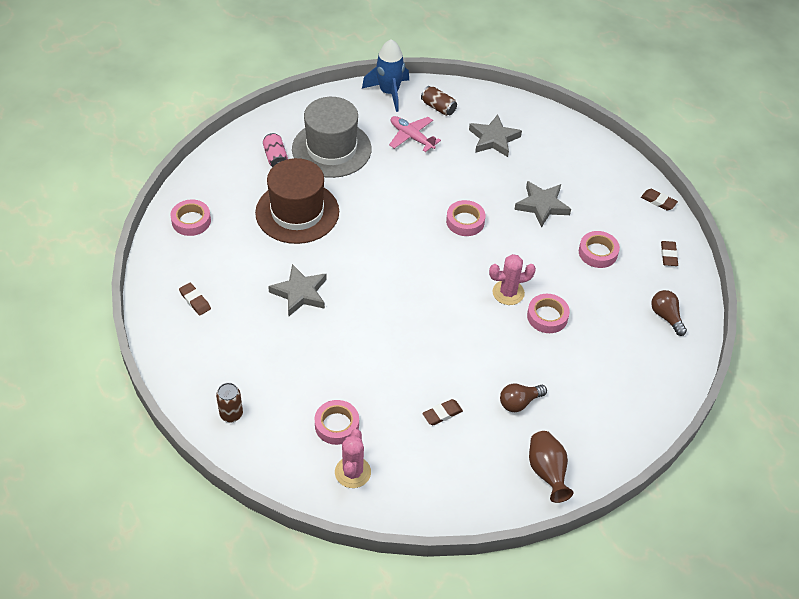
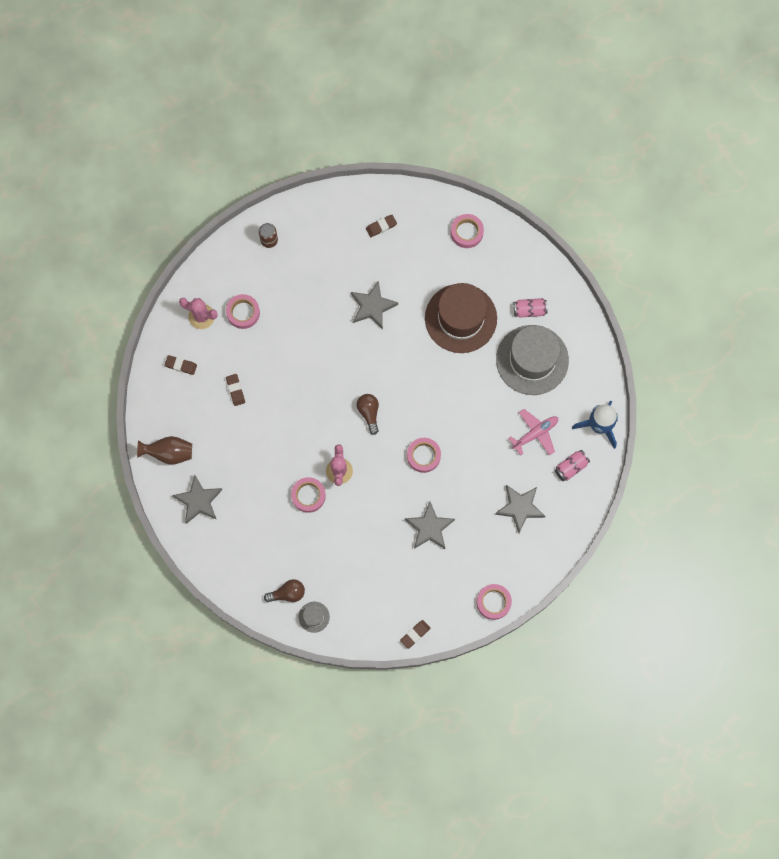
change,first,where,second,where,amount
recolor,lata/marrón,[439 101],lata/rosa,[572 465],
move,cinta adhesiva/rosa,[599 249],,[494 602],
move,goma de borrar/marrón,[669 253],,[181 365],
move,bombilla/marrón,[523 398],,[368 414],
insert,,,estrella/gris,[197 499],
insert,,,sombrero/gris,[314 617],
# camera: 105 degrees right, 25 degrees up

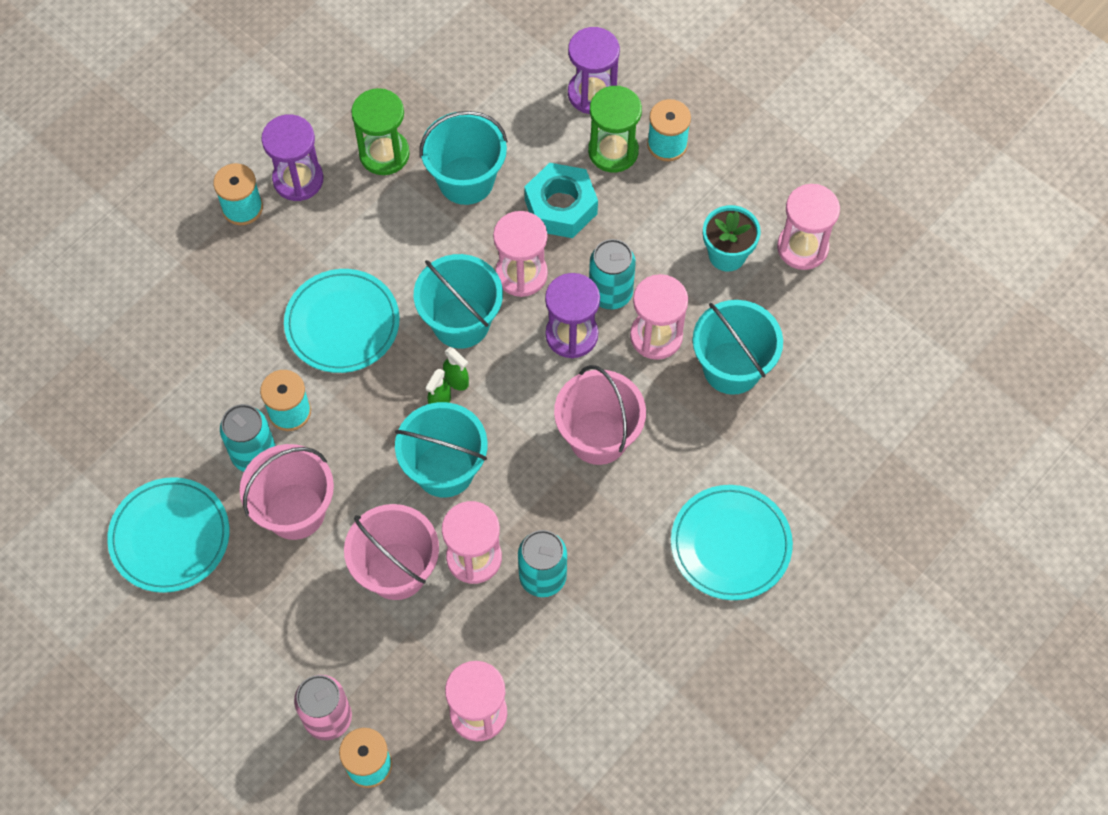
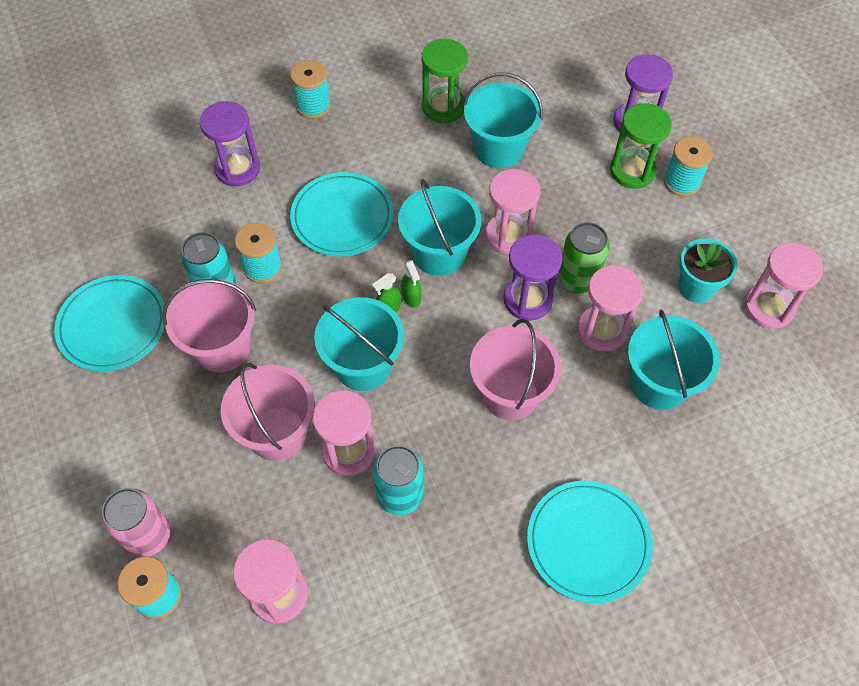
change,first,where,second,where,amount
move,reloj de arena/morado,[292 157],,[230 143],
delete,tuerca/turquesa,[561 200],,,
recolor,lata/turquesa,[612 274],lata/verde,[583 257],
# camera: 25 degrees right, 5 degrees down

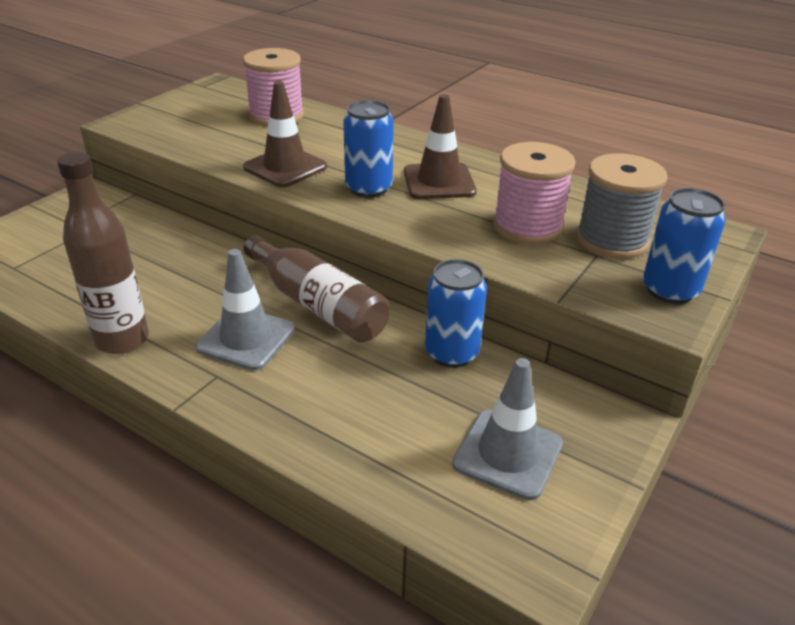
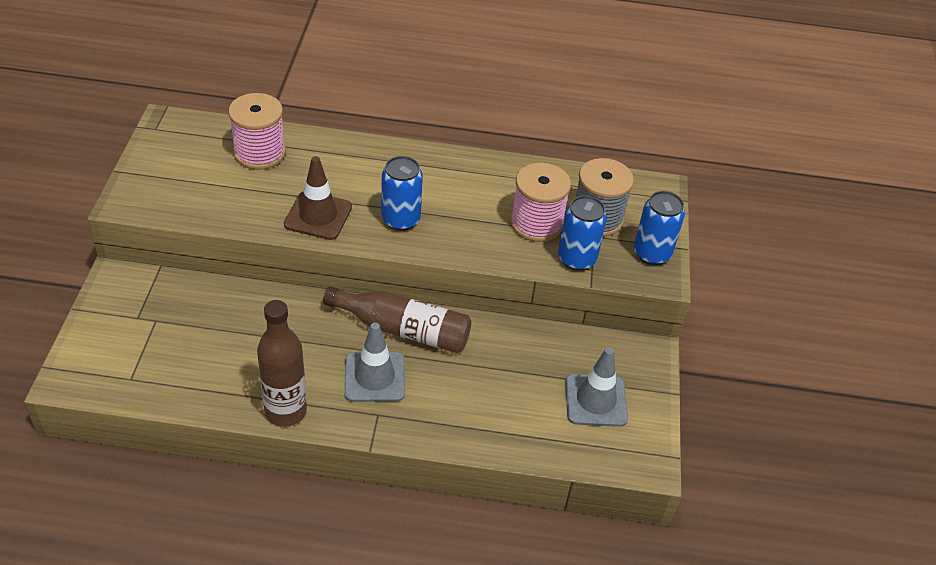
change,first,where,second,where,amount
delete,cono de tráfico/marrón,[440 146],,,
move,lata/azul,[456 313],,[582 233],
# camera: 30 degrees left, 10 degrees up

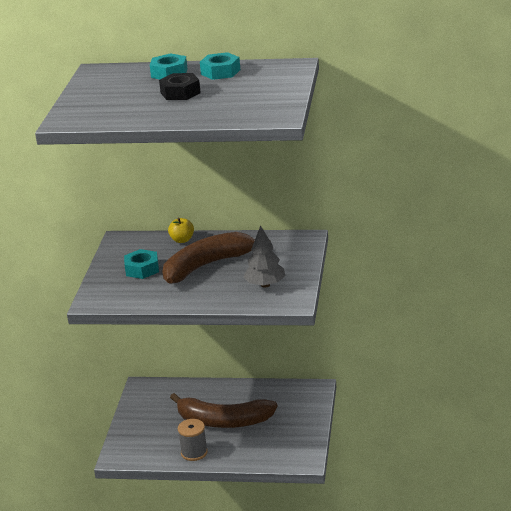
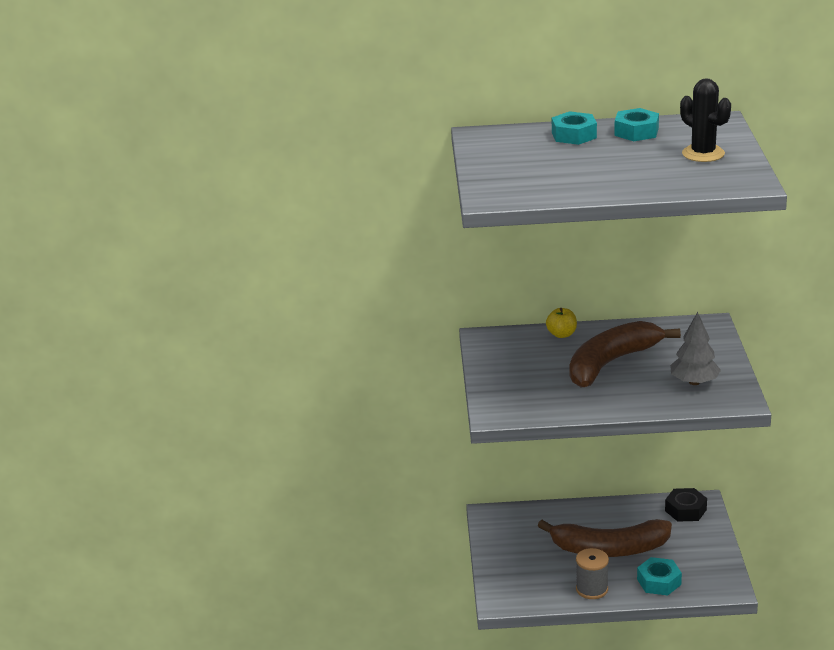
change,first,where,second,where,amount
move,tuerca/negro,[180 86],,[686 505],
move,tuerca/turquesa,[141 264],,[659 576],
insert,,,cactus/negro,[705 120],
# camera: 10 degrees left, 0 degrees up

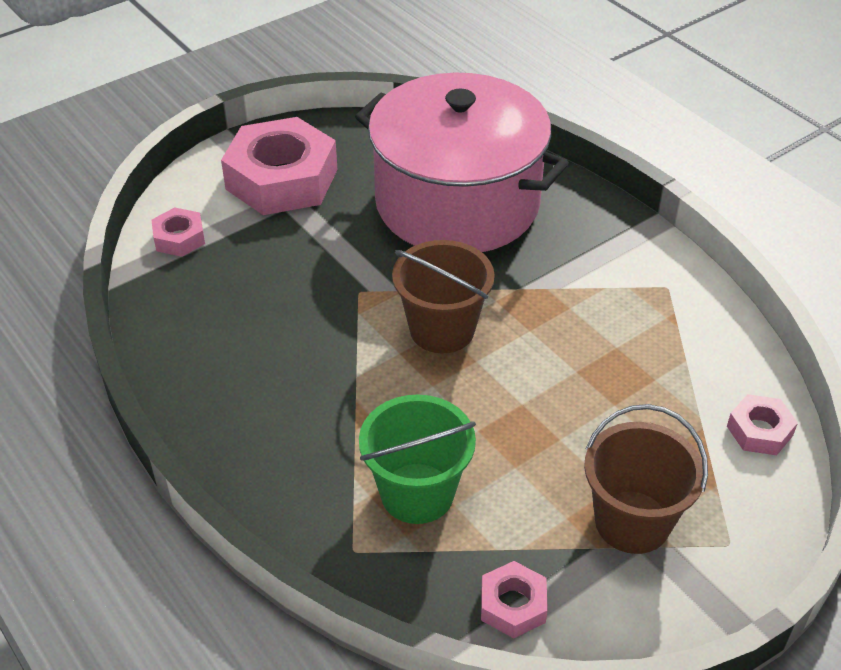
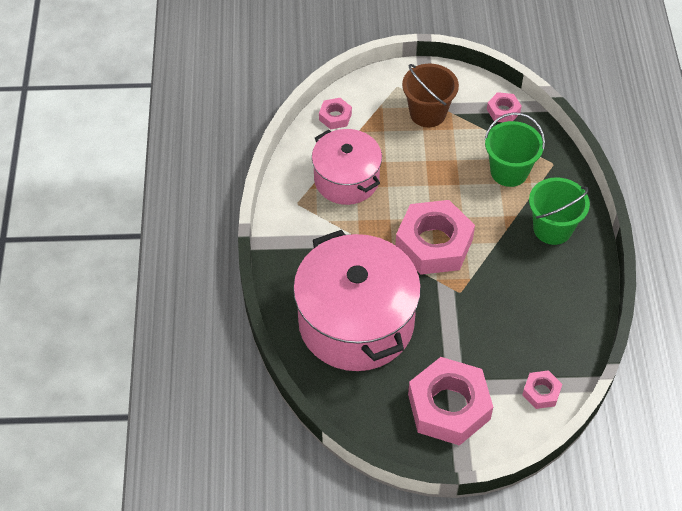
change,first,where,second,where,amount
replace,balde/marrón,[443 297],tuerca/rosa,[435 237],
insert,,,olla/rosa,[347 167],
insert,,,balde/verde,[559 211],
# camera: 145 degrees left, 10 degrees up

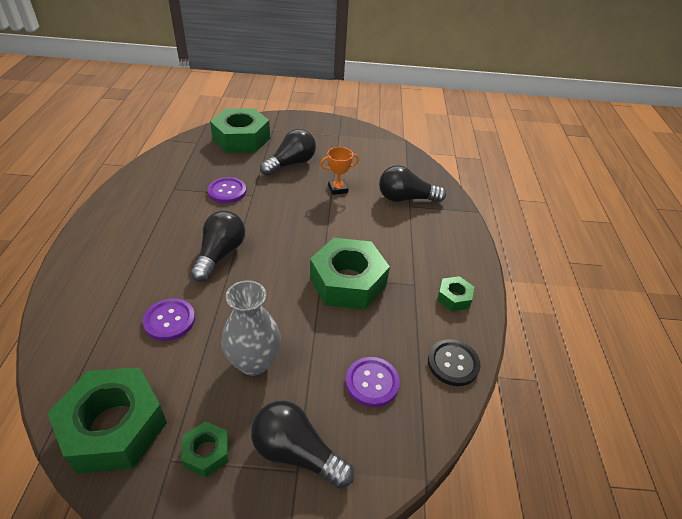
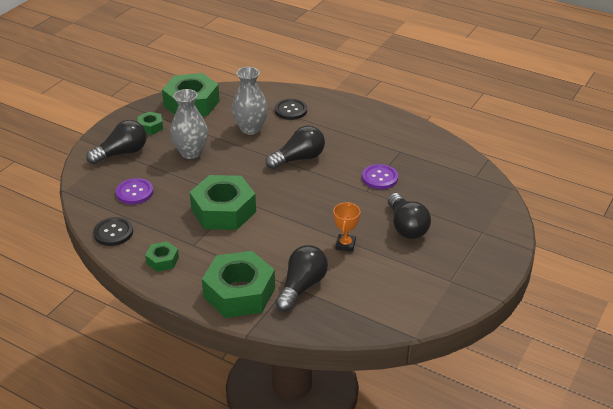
change,first,where,second,where,amount
move,tuerca/verde,[240 130],,[238 284],
rotate,bombilla/negro,[217 246],,[295 147],75 degrees counterclockwise
replace,botón/morado,[169 319],florero/gris,[250 101],
insert,,,botón/negro,[291 109],
# camera: 120 degrees right, 5 degrees down

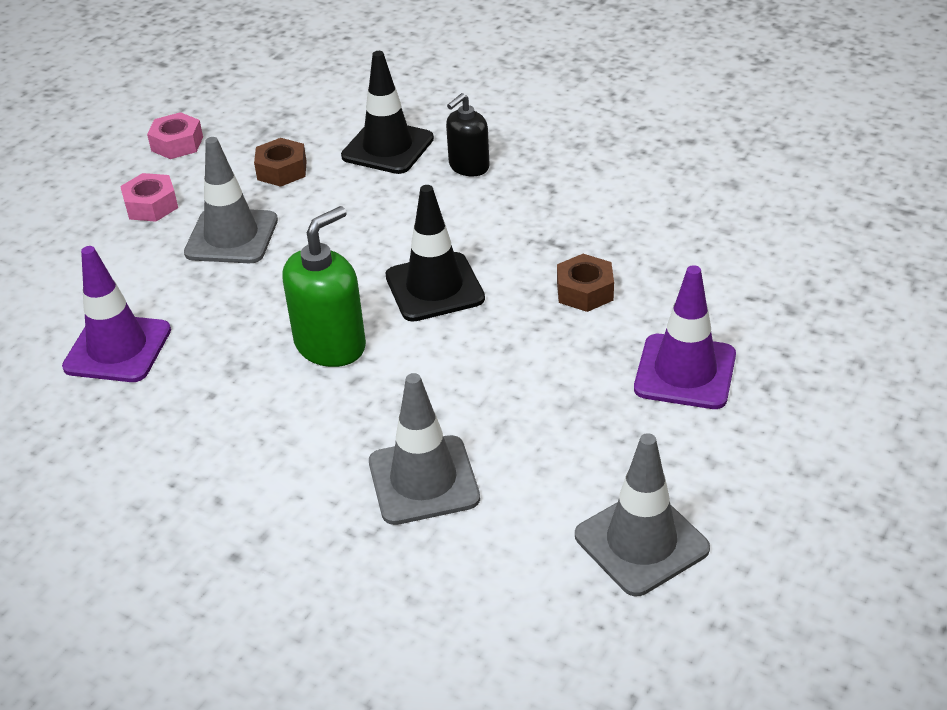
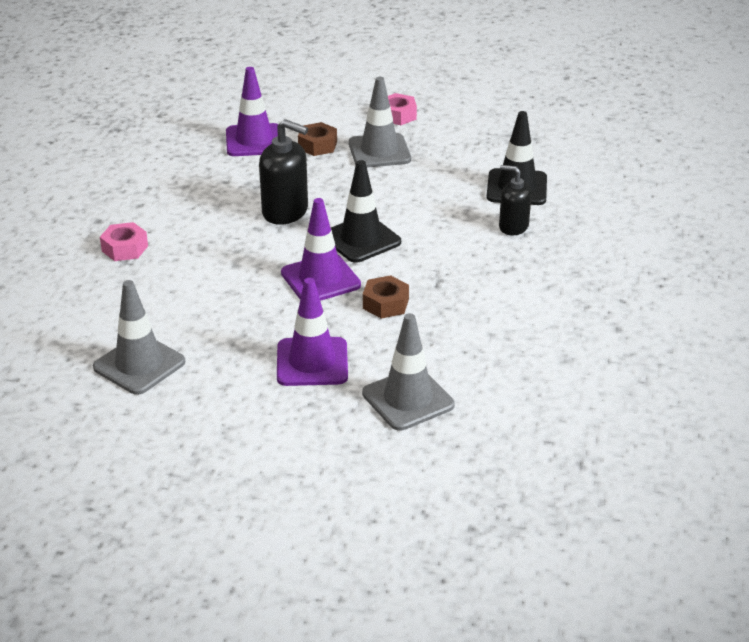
change,first,where,second,where,amount
move,tuerca/rosa,[175 135],,[124 241],
move,tuerca/marrón,[280 162],,[317 139],
recolor,dispensador de jabón/verde,[324 286],dispensador de jabón/negro,[283 172],
move,cono de tráfico/gris,[424 449],,[408 372],
insert,,,cono de tráfico/morado,[321 249],
# camera: 70 degrees right, 5 degrees down

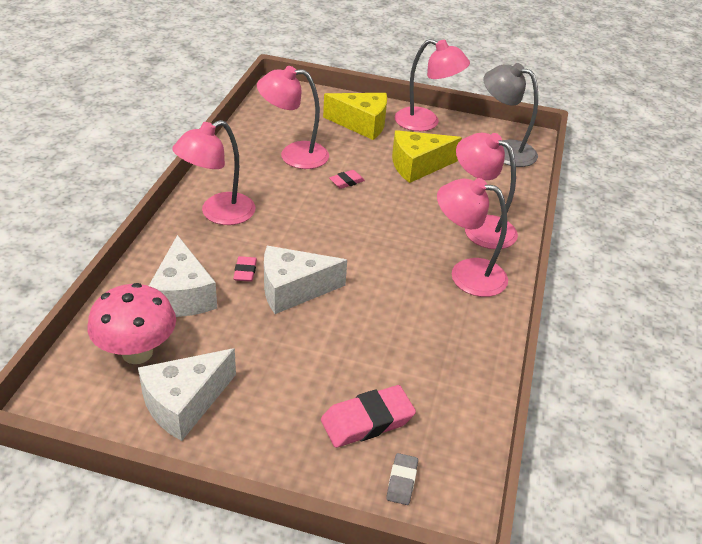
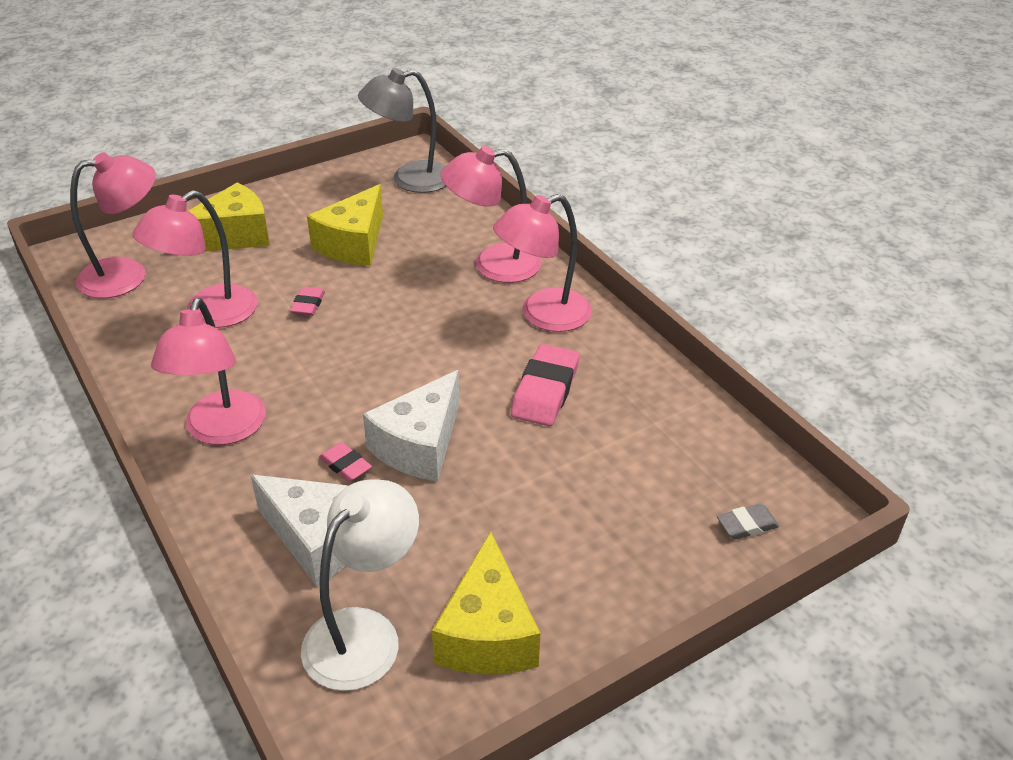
change,first,where,second,where,amount
move,lámpara/rosa,[432 85],,[113 225],
replace,seta/rosa,[131 323],lámpara/blanco,[360 585],
recolor,queso/blanco,[187 394],queso/amarillo,[486 603],
move,goma de borrar/rosa,[368 416],,[545 385],
rotate,goma de borrar/gris,[402 479],,[748 522],75 degrees counterclockwise
# camera: 45 degrees left, 0 degrees up

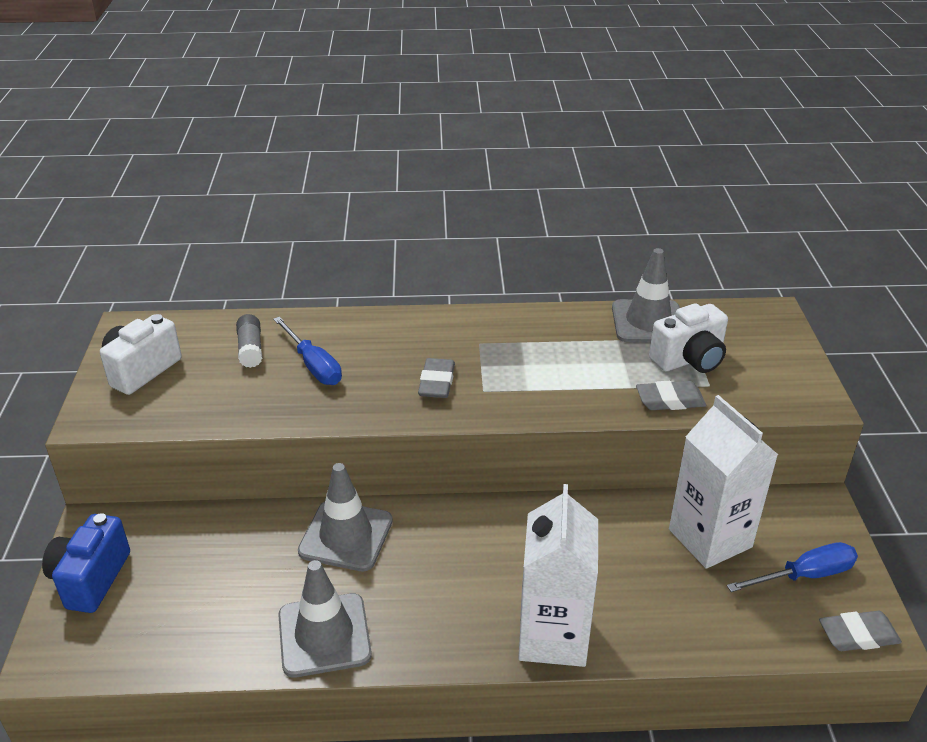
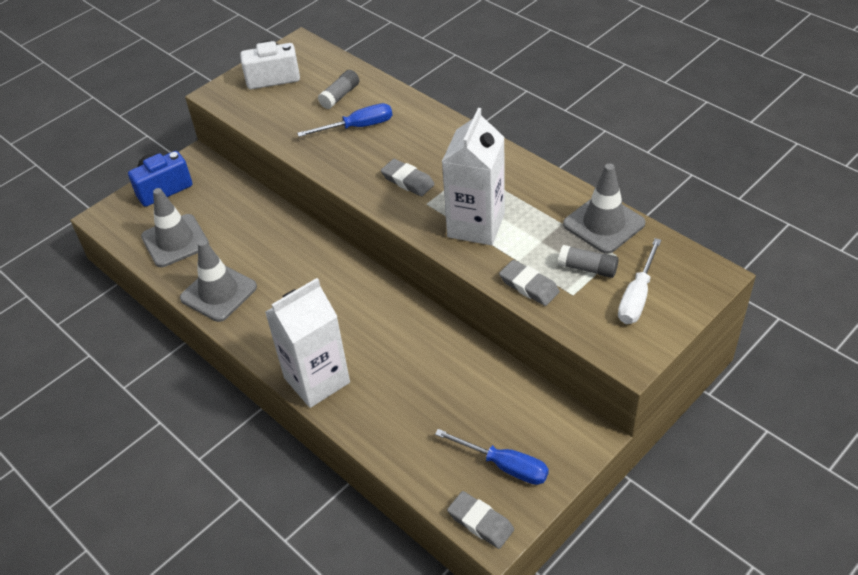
change,first,where,second,where,amount
replace,cámara/blanco,[688 338],barra de pegamento/gris,[588 261],
rotate,destornillador/azul,[307 351],,[345 120],120 degrees counterclockwise
rotate,goma de borrar/gris,[436 378],,[408 177],75 degrees clockwise
move,cartón de leche/blanco,[723 482],,[473 176],
move,cono de tráfico/gris,[345 517],,[175 227],
insert,,,destornillador/blanco,[639 281],
# camera: 50 degrees right, 10 degrees up

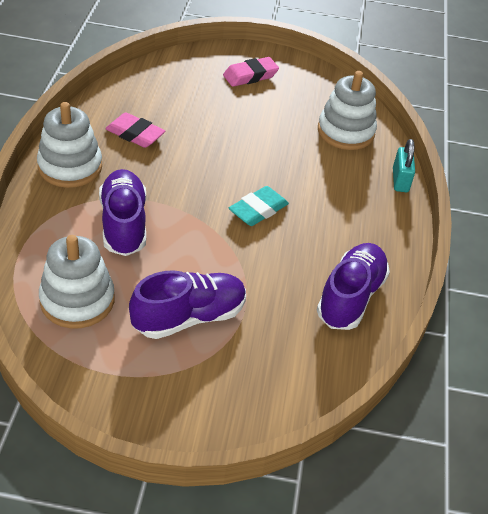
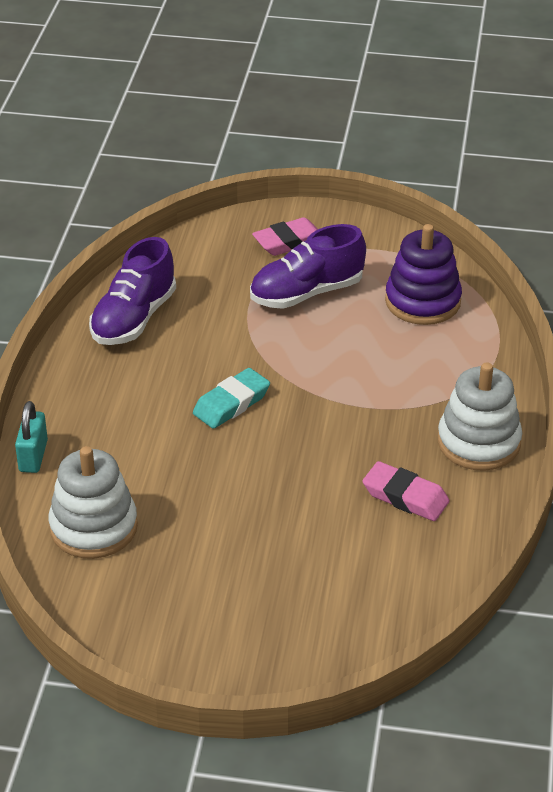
change,first,where,second,where,amount
move,goma de borrar/rosa,[251 72],,[285 236],
delete,zapato/morado,[122 212],,,
recolor,juguete apilable/blanco,[76 282],juguete apilable/morado,[423 274],
# camera: 175 degrees left, 5 degrees down

